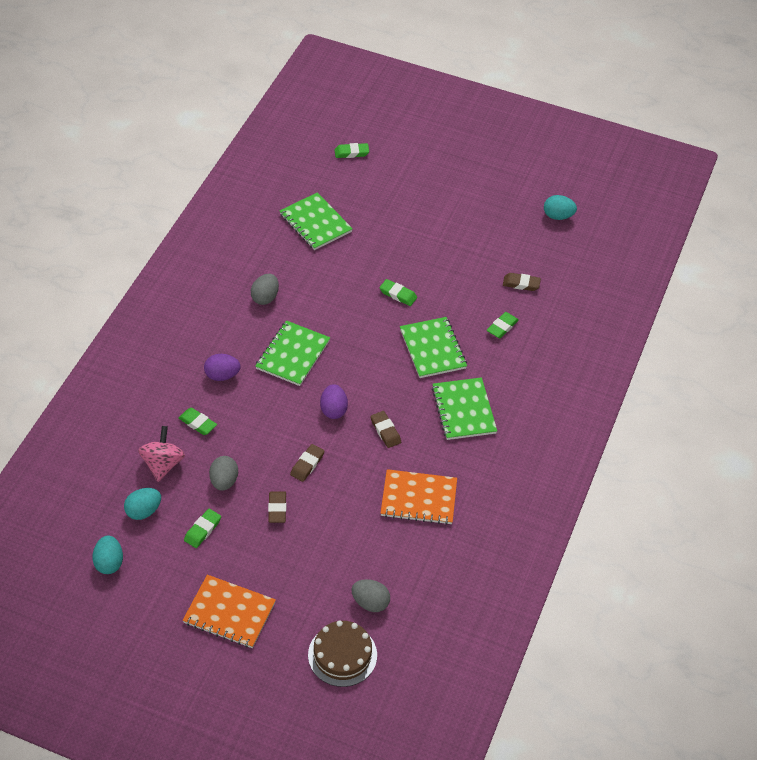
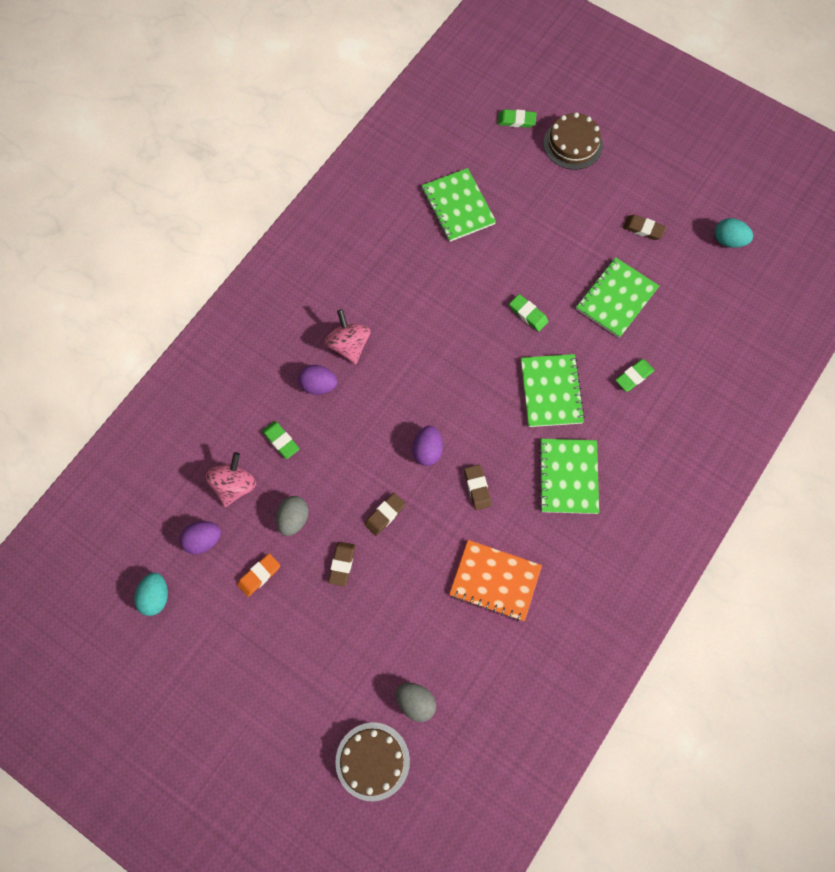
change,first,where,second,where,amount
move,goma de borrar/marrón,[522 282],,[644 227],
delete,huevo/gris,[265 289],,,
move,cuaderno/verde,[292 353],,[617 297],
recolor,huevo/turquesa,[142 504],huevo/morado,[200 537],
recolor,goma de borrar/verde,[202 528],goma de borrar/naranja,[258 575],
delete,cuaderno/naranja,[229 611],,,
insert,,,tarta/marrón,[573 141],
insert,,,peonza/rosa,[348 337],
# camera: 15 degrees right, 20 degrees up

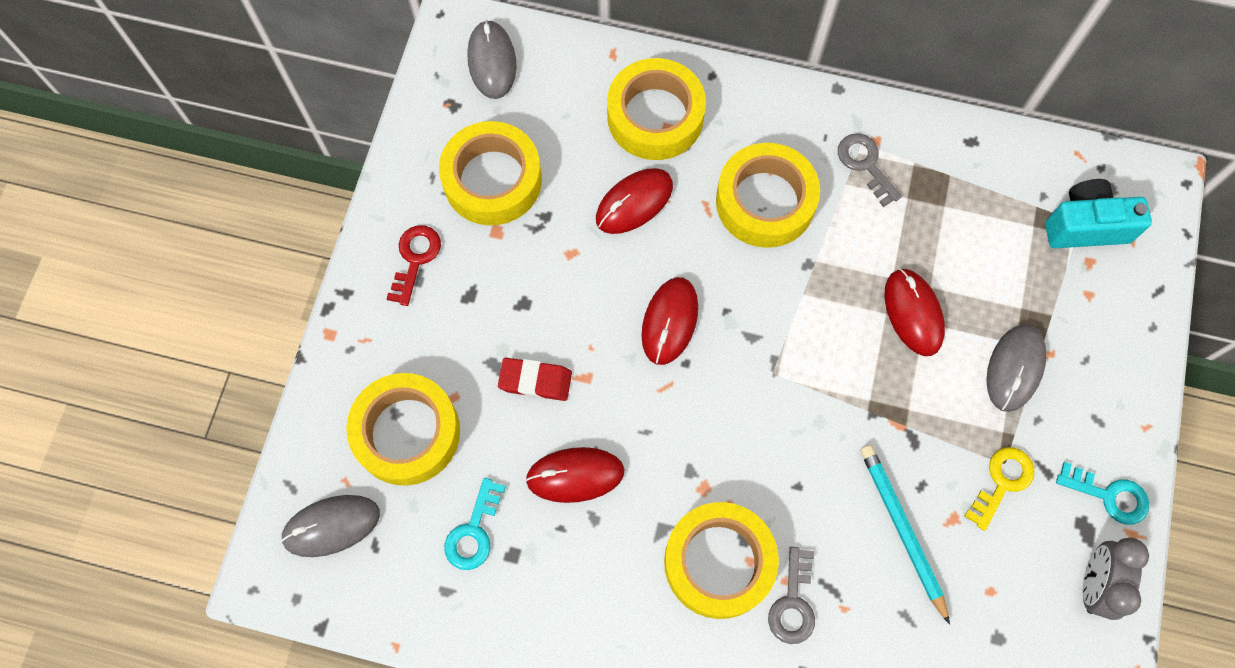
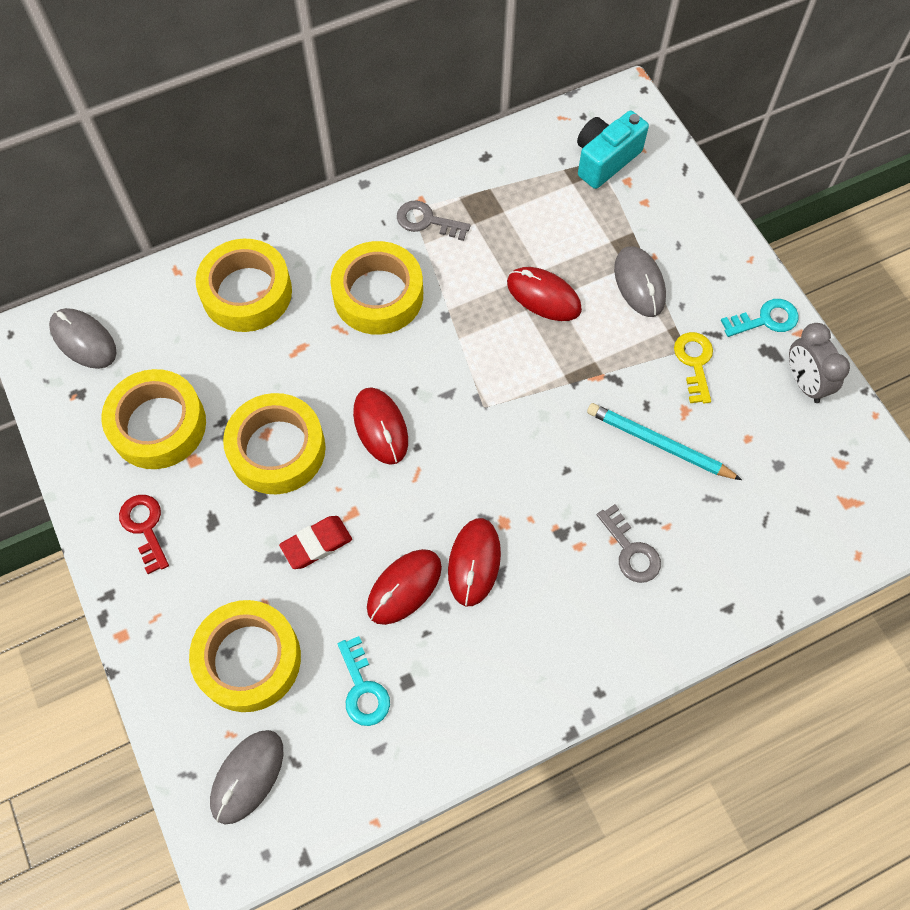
change,first,where,second,where,amount
move,ratón/rojo,[634 201],,[474 562],
move,cinta adhesiva/amarillo,[721 560],,[274 443],
# camera: 40 degrees left, 5 degrees down

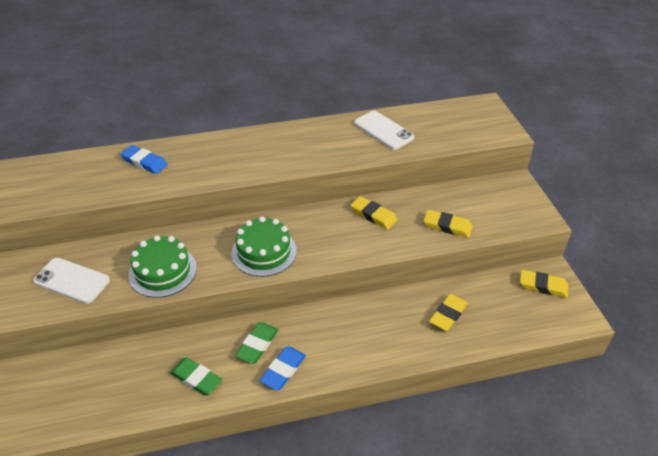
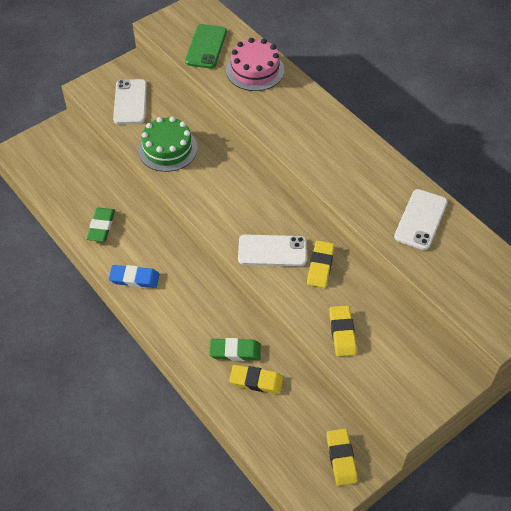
change,first,where,second,where,amount
replace,goma de borrar/azul,[144 159],tarta/rosa,[255 64],
delete,tarta/verde,[264 246],,,
move,goma de borrar/verde,[256 343],,[235 349],
insert,,,móvil/verde,[206 46],
insert,,,móvil/blanco,[272 250],
# camera: 65 degrees right, 10 degrees up

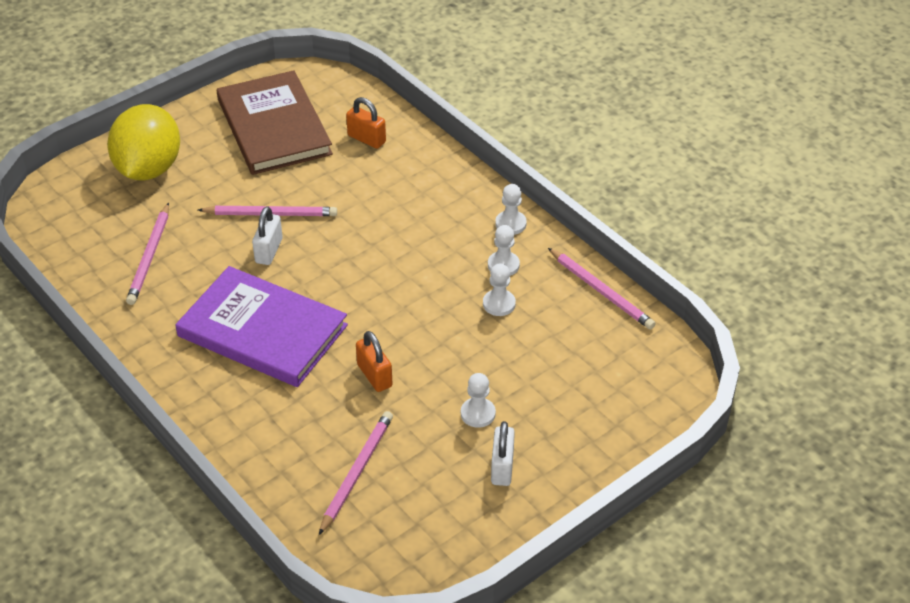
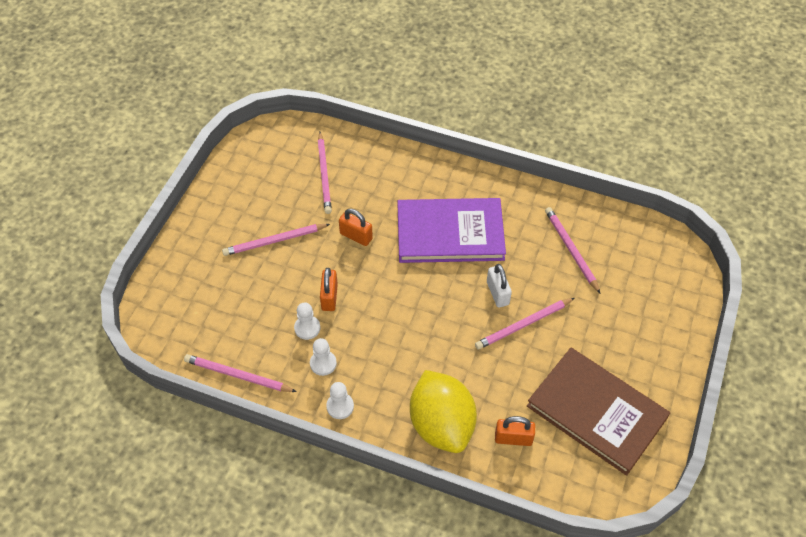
change,first,where,second,where,amount
move,limón/amarillo,[143 142],,[443 411],
replace,peón/blanco,[478 400],lápiz/rosa,[276 240],
delete,candado/blanco,[503 453],,,
insert,,,candado/naranja,[329 289],
# camera: 150 degrees right, 10 degrees up

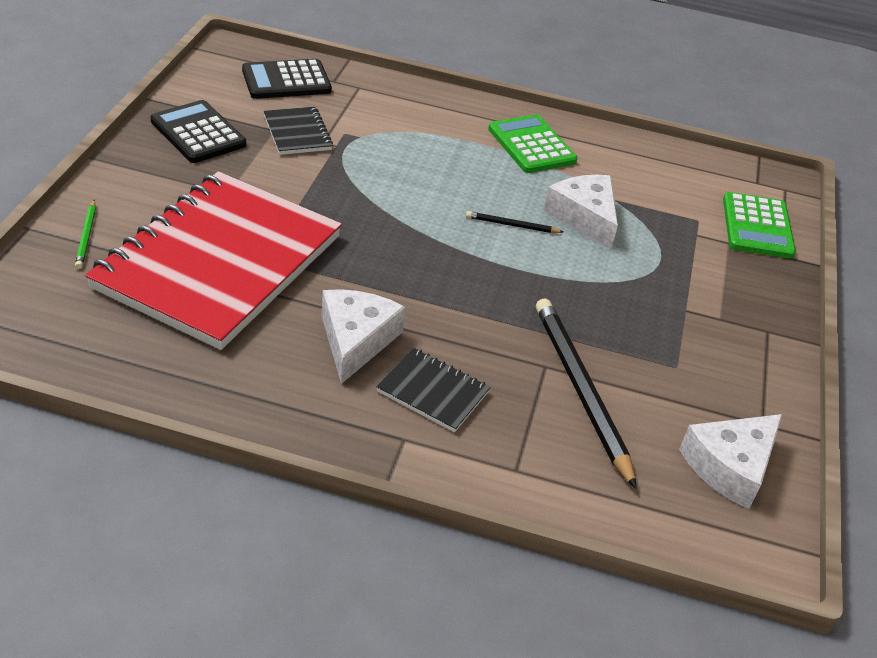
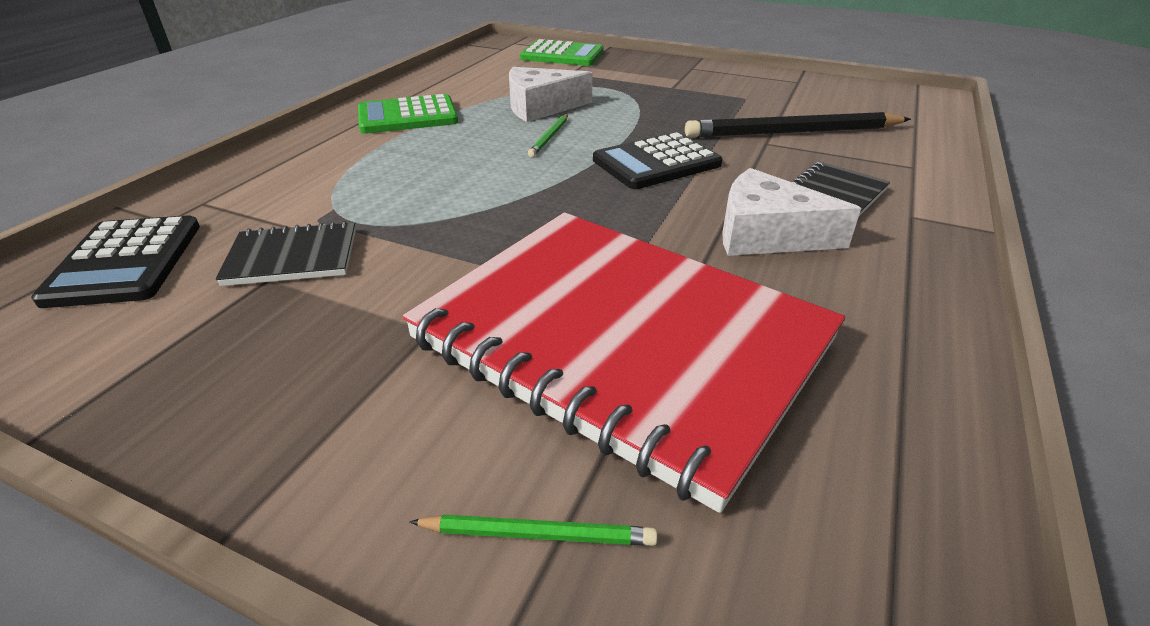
change,first,where,second,where,amount
move,calculadora/negro,[198 131],,[658 160],
recolor,lápiz/negro,[514 222],lápiz/verde,[548 135],
delete,queso/blanco,[731 461],,,
# camera: 75 degrees left, 5 degrees down

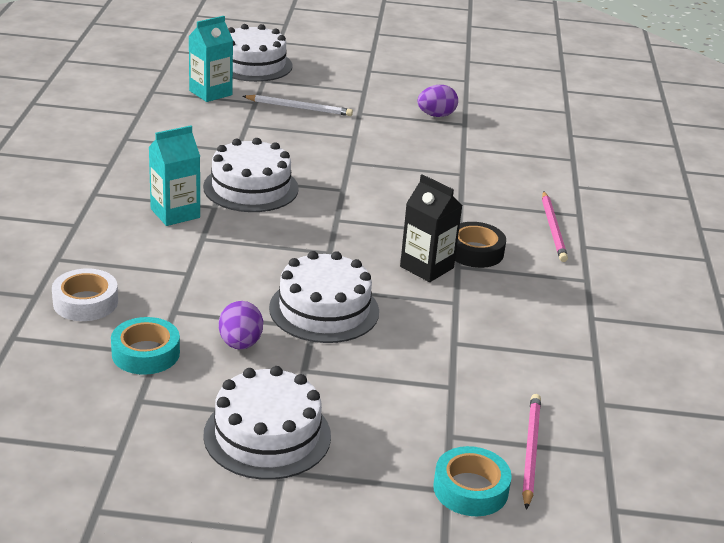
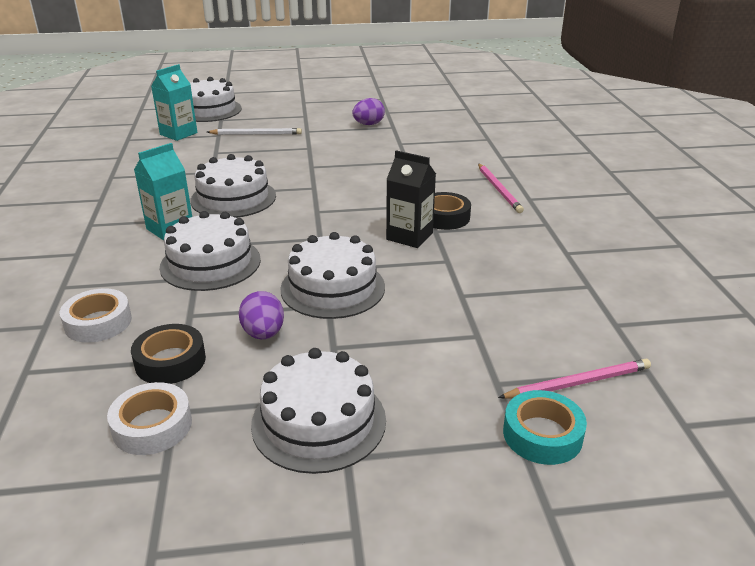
change,first,where,second,where,amount
recolor,cinta adhesiva/turquesa,[145 346],cinta adhesiva/negro,[168 354],
rotate,lápiz/rosa,[531 452],,[574 379],75 degrees clockwise
insert,,,tarta/blanco,[210 251],
insert,,,cinta adhesiva/blanco,[149 418],
# camera: 10 degrees left, 0 degrees up

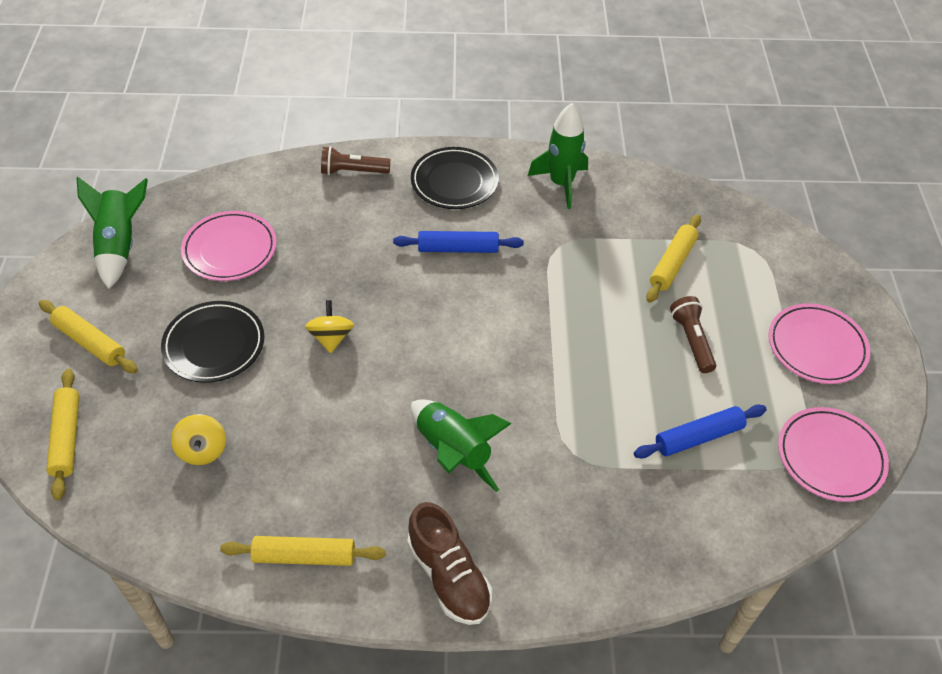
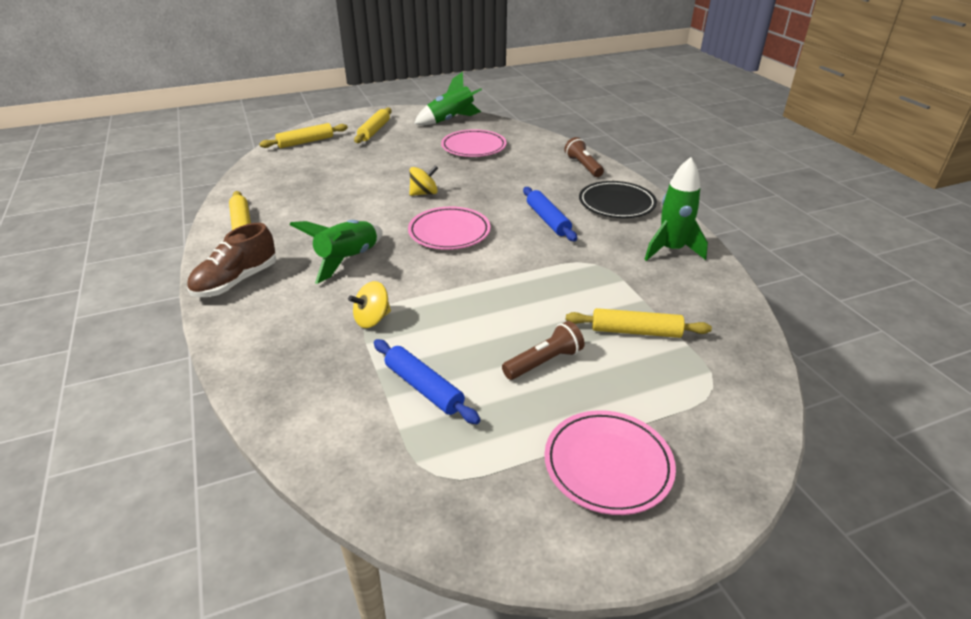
change,first,where,second,where,amount
delete,plato/negro,[212 342],,,
move,plato/rosa,[833 454],,[449 228],
move,peonza/amarillo,[198 439],,[369 304],
# camera: 70 degrees right, 15 degrees down

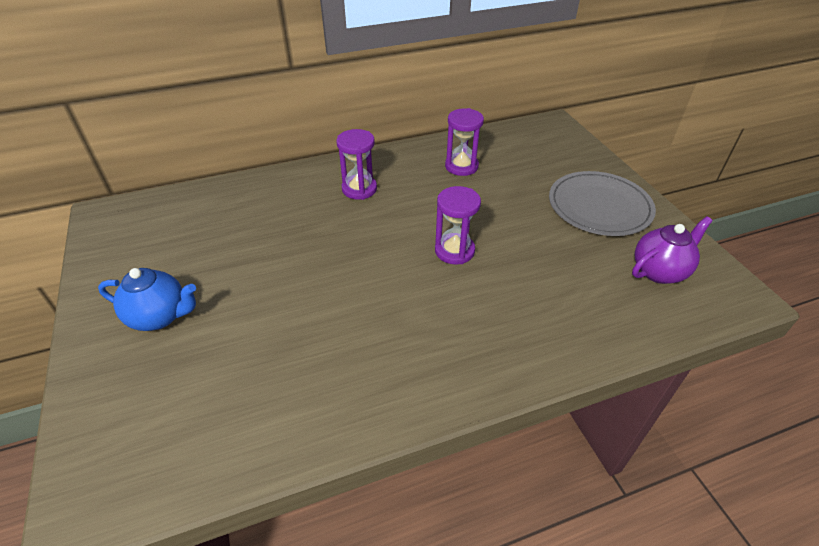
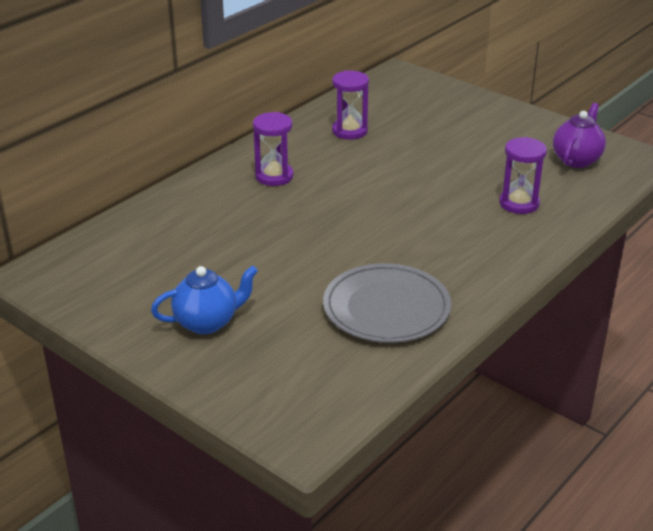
change,first,where,second,where,amount
move,plato/gris,[602 203],,[387 303],
move,reloj de arena/morado,[458 225],,[523 175],
# camera: 30 degrees left, 10 degrees down

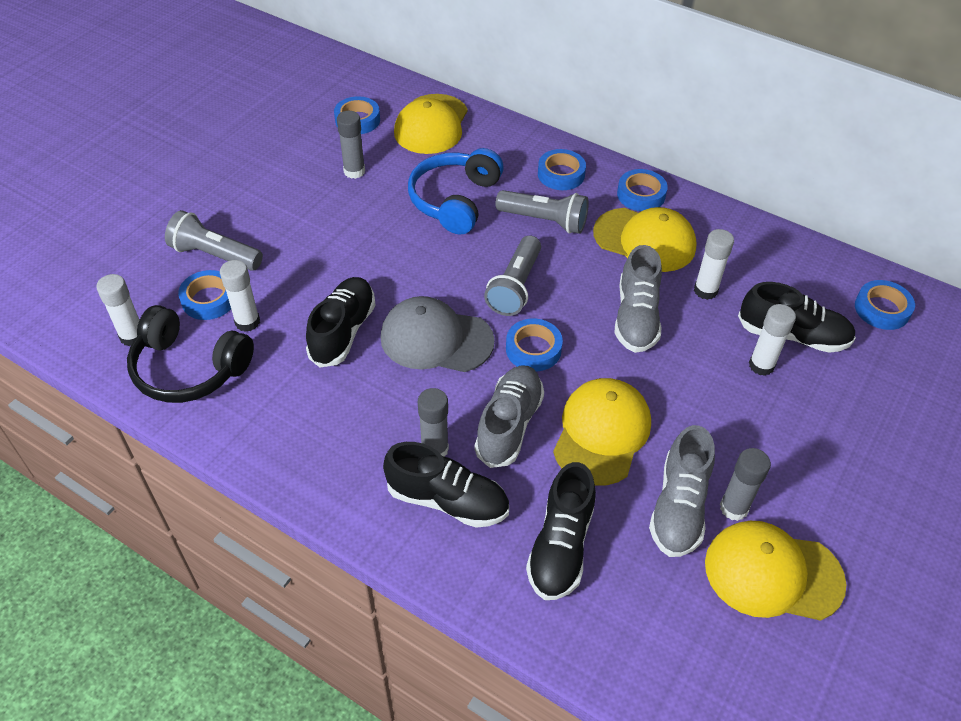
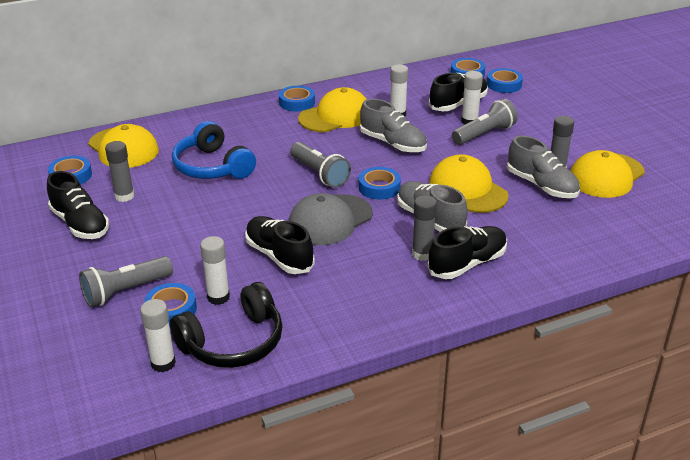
change,first,where,second,where,amount
move,cinta adhesiva/azul,[562 169],,[505 80],
move,lámpara de mano/gris,[542 212],,[485 122],
move,zapato/negro,[561 531],,[78 205],
# camera: 55 degrees left, 15 degrees down

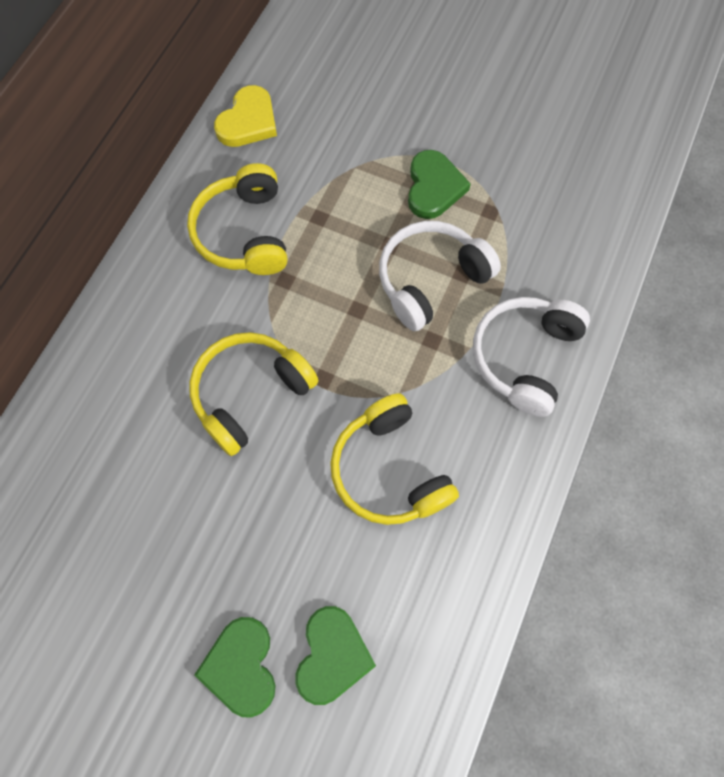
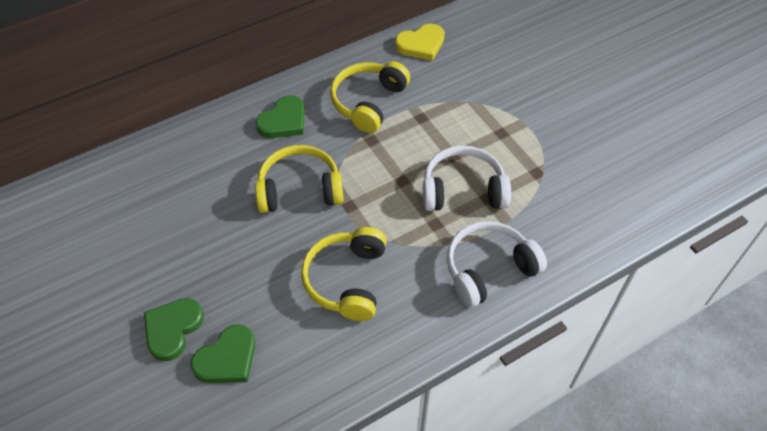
change,first,where,second,where,amount
move,corazón/verde,[439 184],,[280 116],
# camera: 35 degrees right, 15 degrees down

